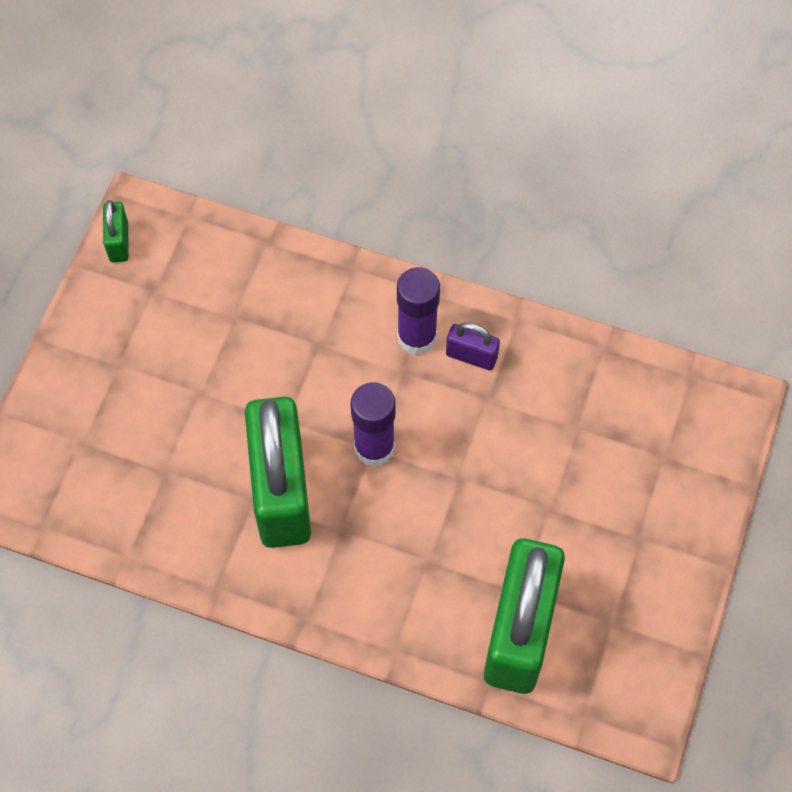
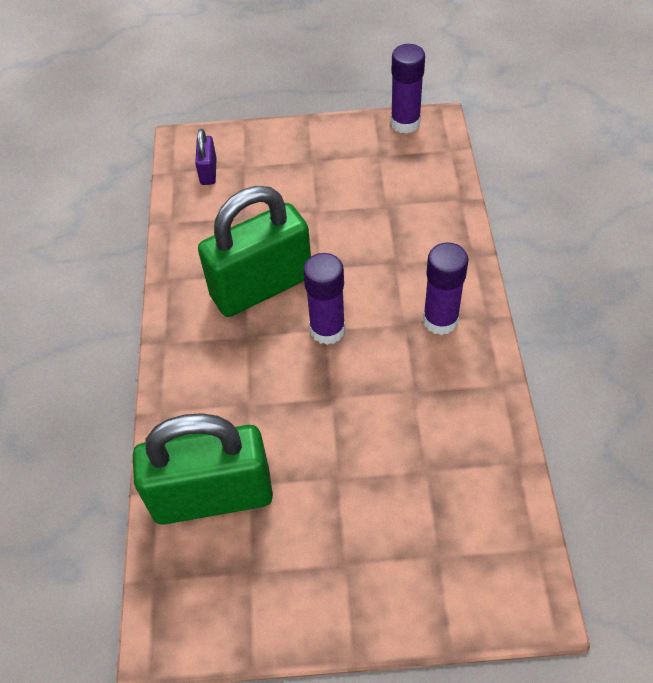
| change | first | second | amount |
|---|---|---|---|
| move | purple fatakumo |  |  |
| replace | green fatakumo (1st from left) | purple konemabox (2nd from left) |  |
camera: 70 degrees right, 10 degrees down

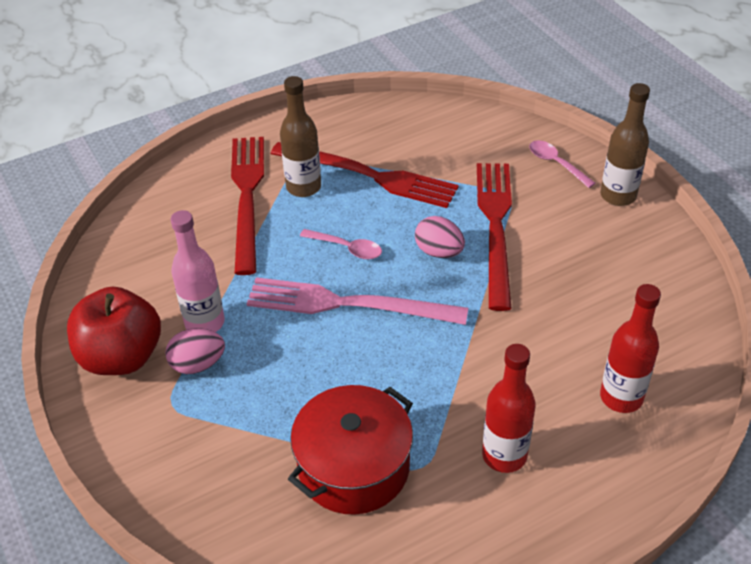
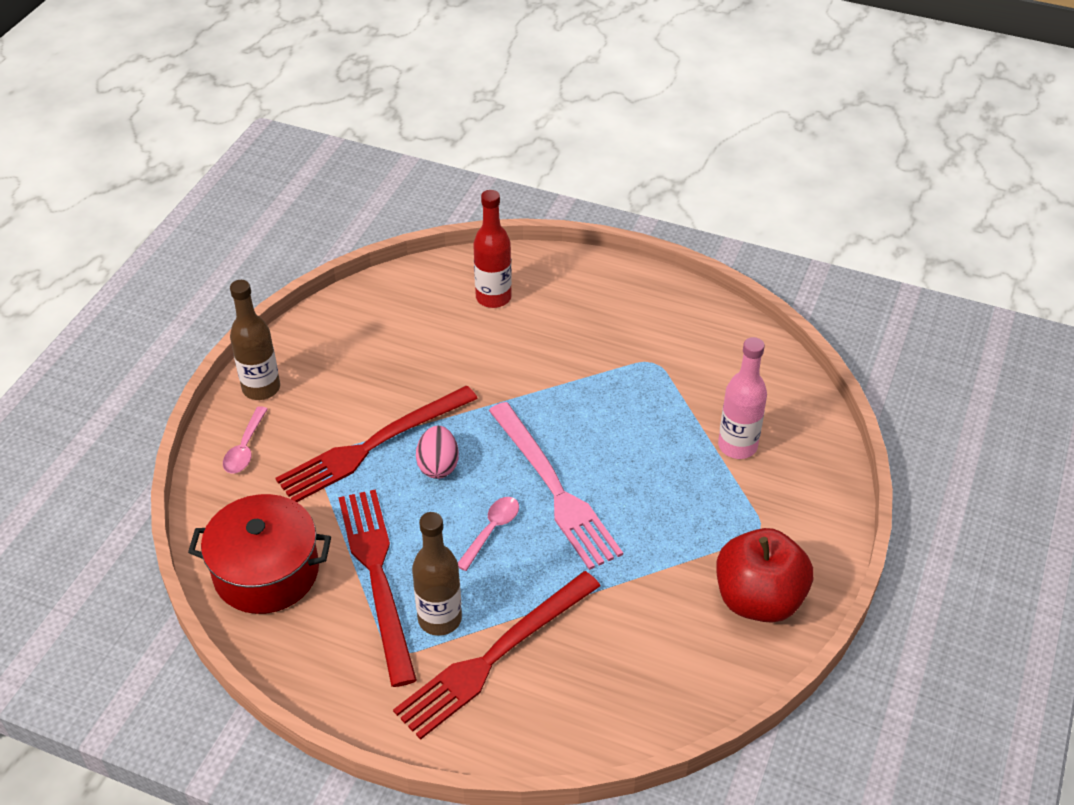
| change | first | second | amount |
|---|---|---|---|
| move | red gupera |  |  |
| rotate | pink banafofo (1st from left in the first image) | pink banafofo (2nd from left) | 45 degrees clockwise |
| move | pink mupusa |  |  |
| delete | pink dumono (1st from left) |  |  |
| delete | red mupusa (1st from left) |  |  |
camera: 130 degrees left, 0 degrees up

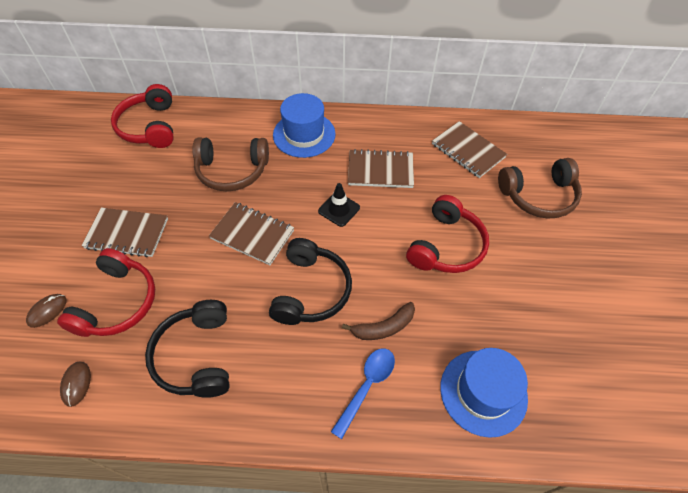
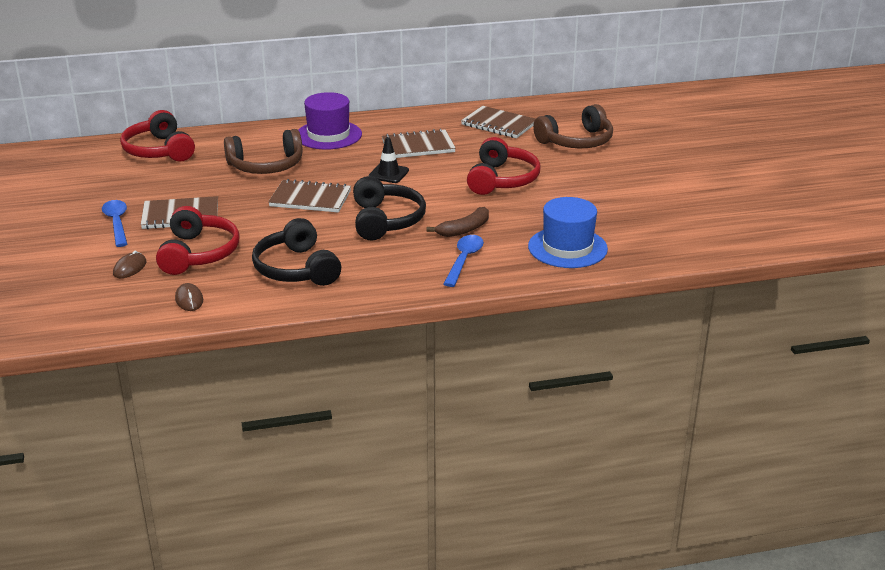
| change | first | second | amount |
|---|---|---|---|
| insert |  | blue banafofo (1st from left) |  |
| recolor | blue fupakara (1st from left) | purple fupakara |  |
camera: 15 degrees left, 25 degrees down

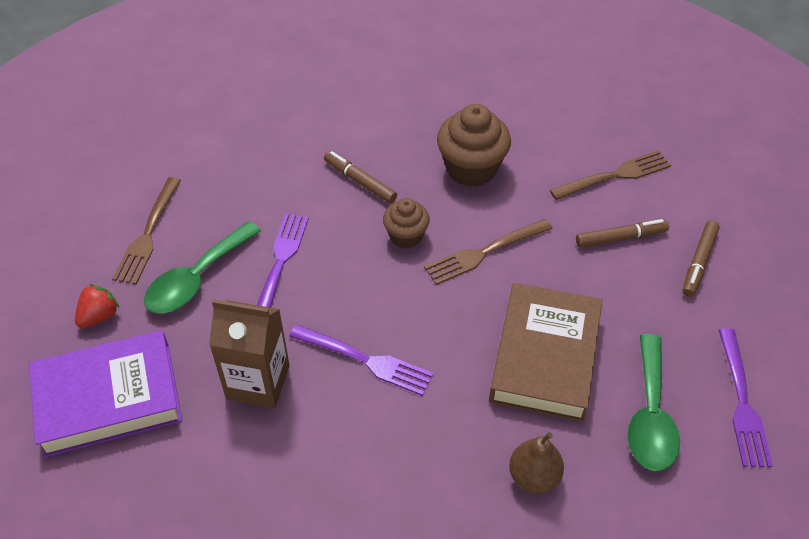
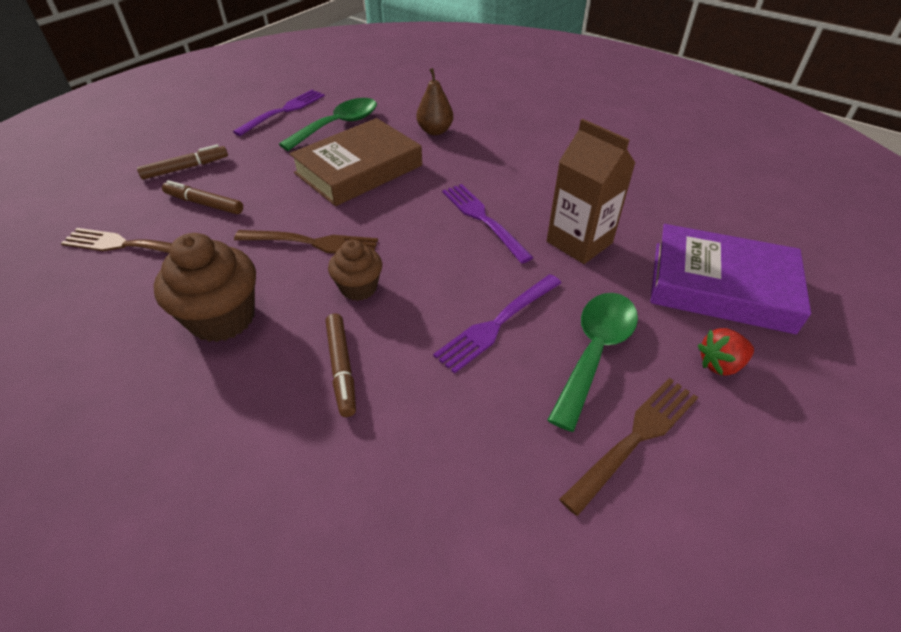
| change | first | second | amount |
|---|---|---|---|
| rotate | green banafofo (1st from left in the first image) | green banafofo (2nd from left) | 45 degrees counterclockwise |
camera: 145 degrees left, 5 degrees down

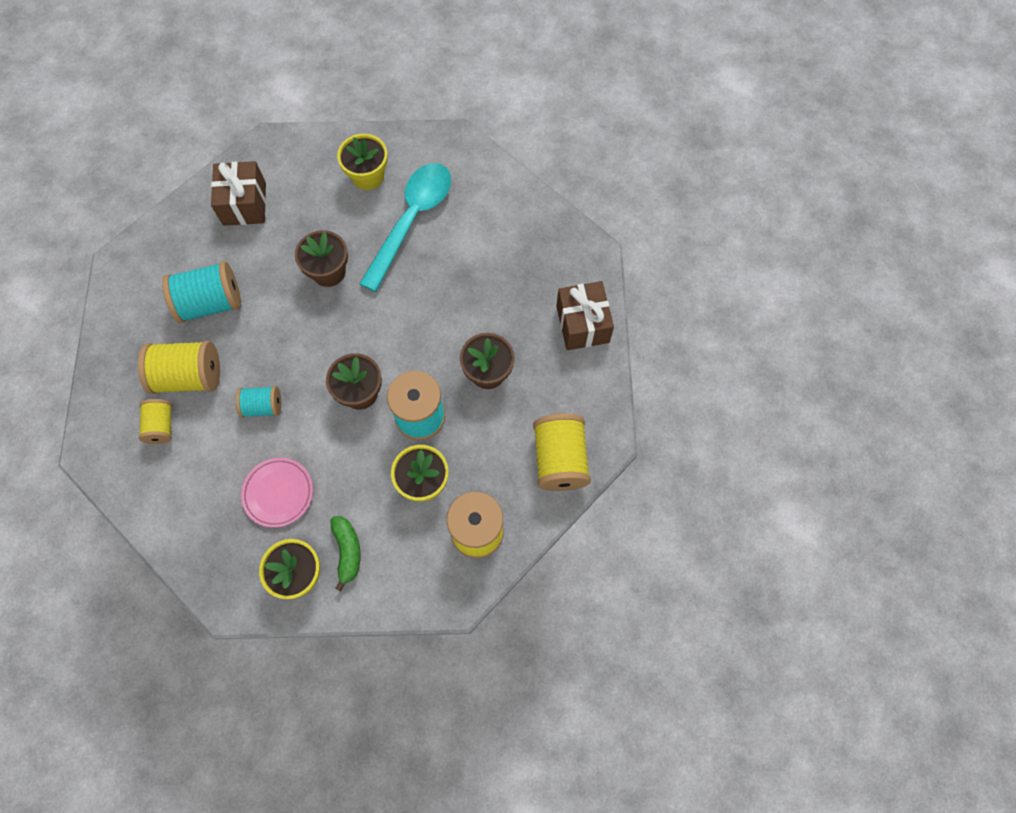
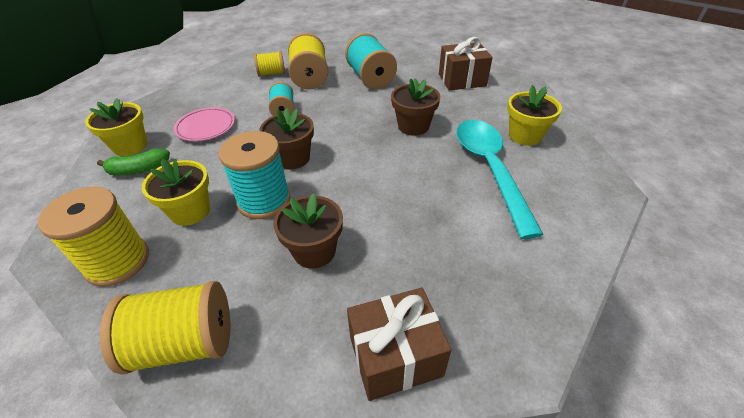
| change | first | second | amount |
|---|---|---|---|
| rotate | turquoise banafofo |  | 120 degrees counterclockwise |
camera: 85 degrees right, 25 degrees down

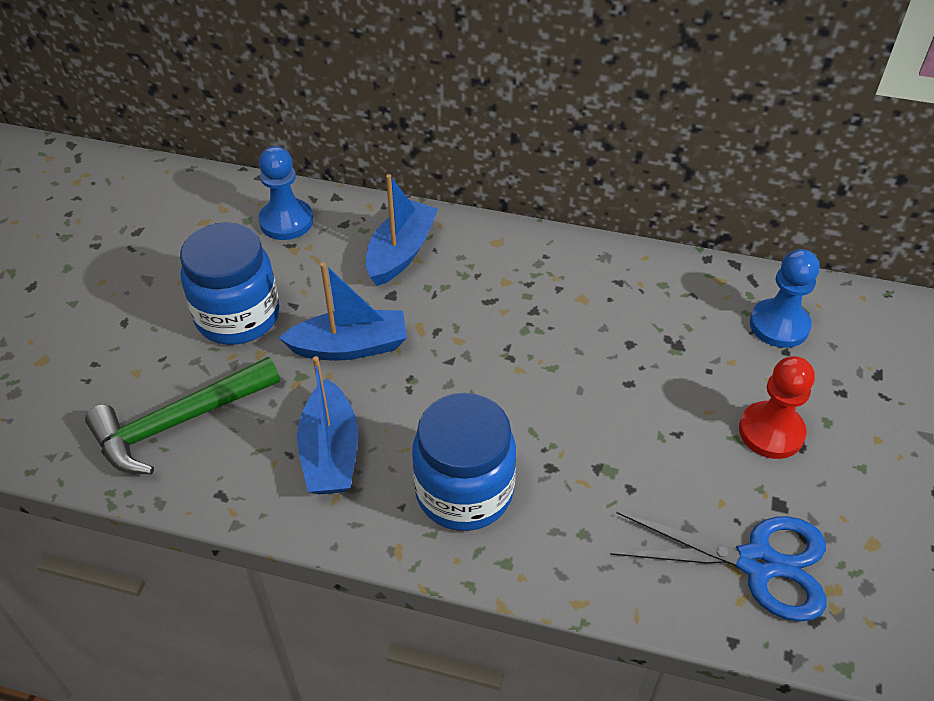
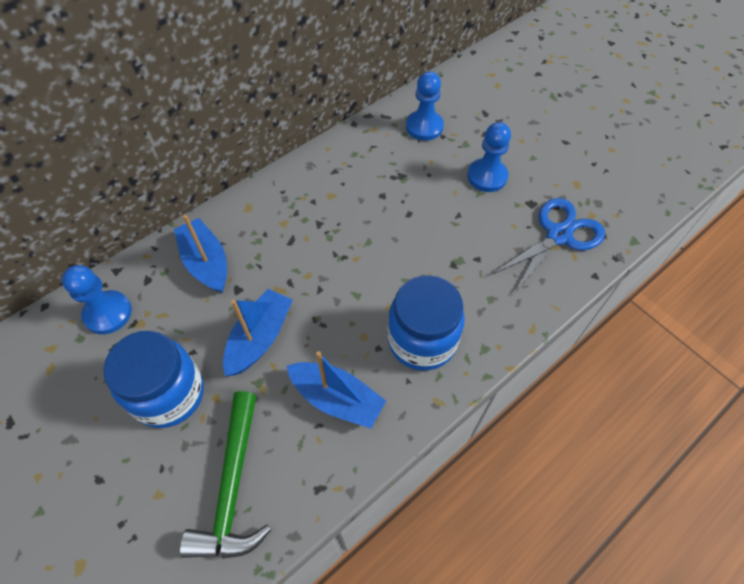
| change | first | second | amount |
|---|---|---|---|
| recolor | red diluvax | blue diluvax (3rd from left) |  |
camera: 55 degrees left, 10 degrees up

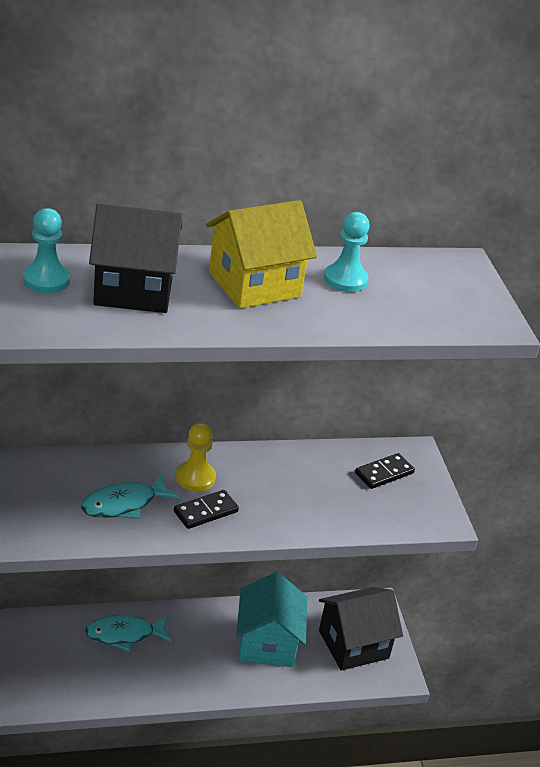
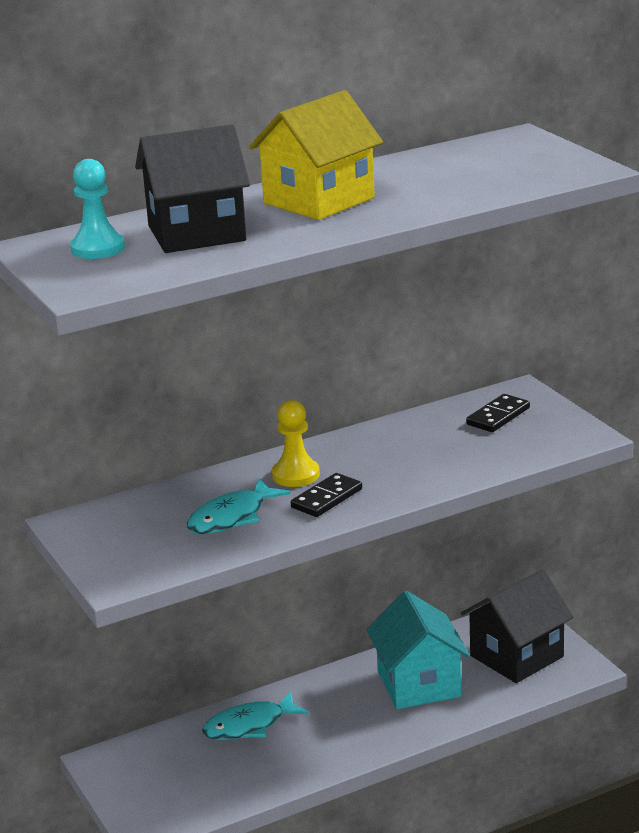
| change | first | second | amount |
|---|---|---|---|
| delete | turquoise diluvax (2nd from left) |  |  |
camera: 10 degrees left, 10 degrees down

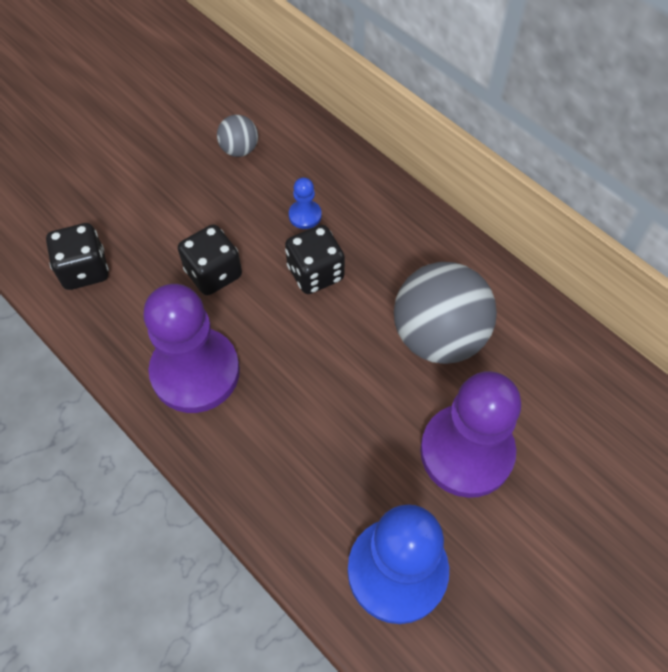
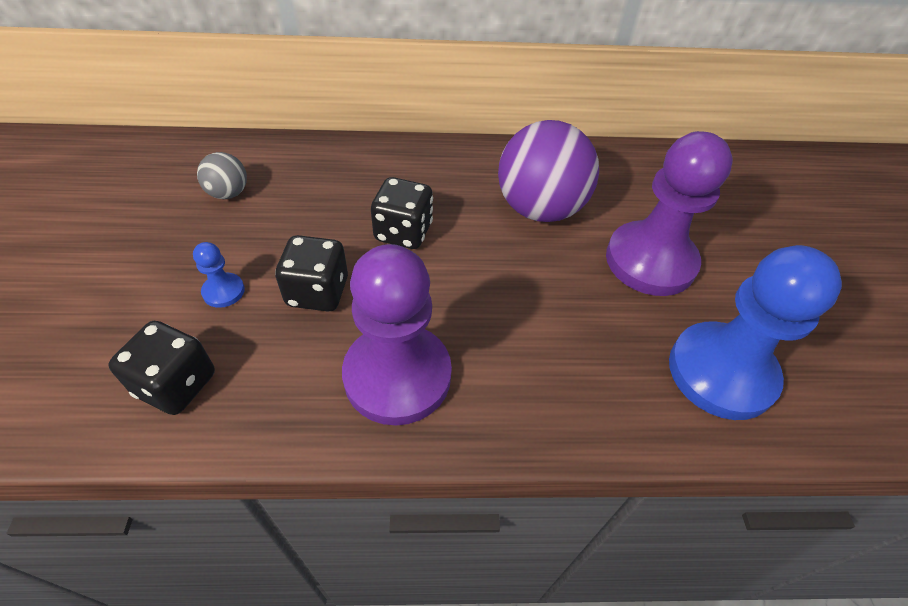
| change | first | second | amount |
|---|---|---|---|
| move | blue diluvax (1st from left) |  |  |
| recolor | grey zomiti (2nd from left) | purple zomiti |  |
camera: 50 degrees left, 10 degrees down

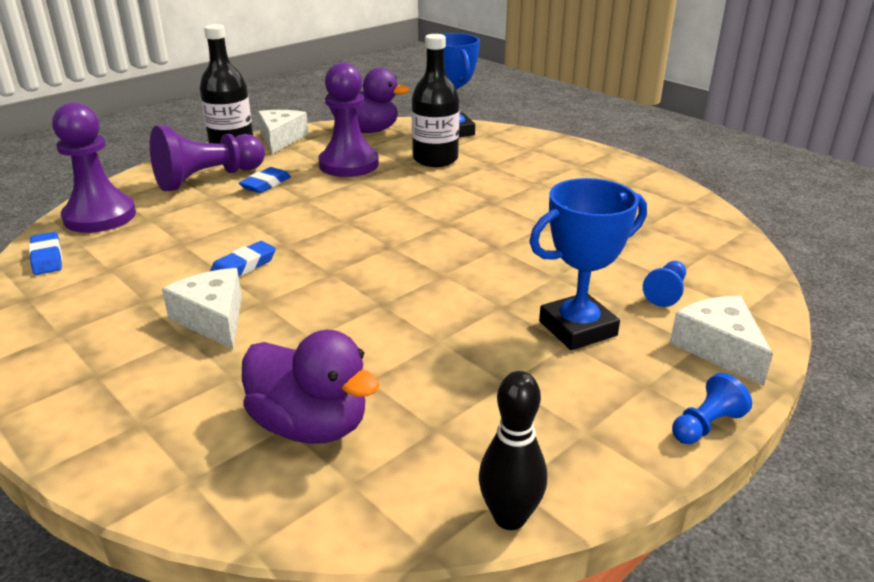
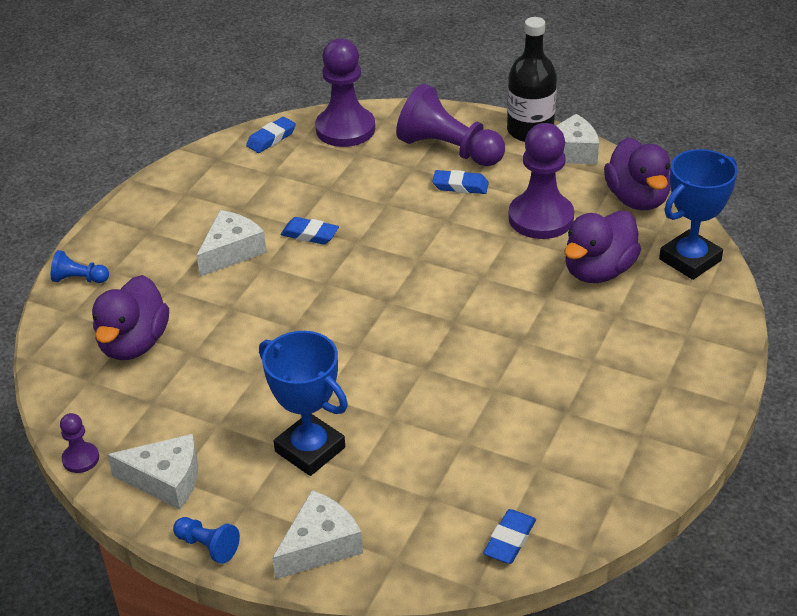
| change | first | second | amount |
|---|---|---|---|
| move | blue diluvax (1st from left) |  |  |
| replace | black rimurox | purple diluvax (1st from left) |  |
| insert |  | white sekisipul (1st from left) |  |
| insert |  | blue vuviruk (4th from left) |  |
| replace | black mupusa (2nd from left) | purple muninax (2nd from left) |  |
camera: 70 degrees right, 10 degrees up

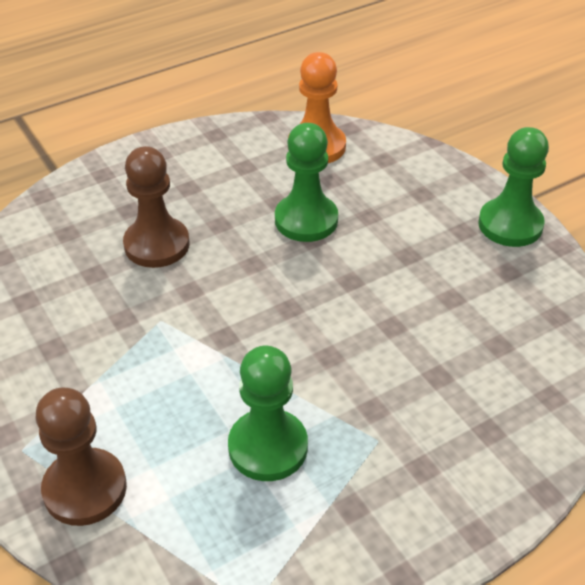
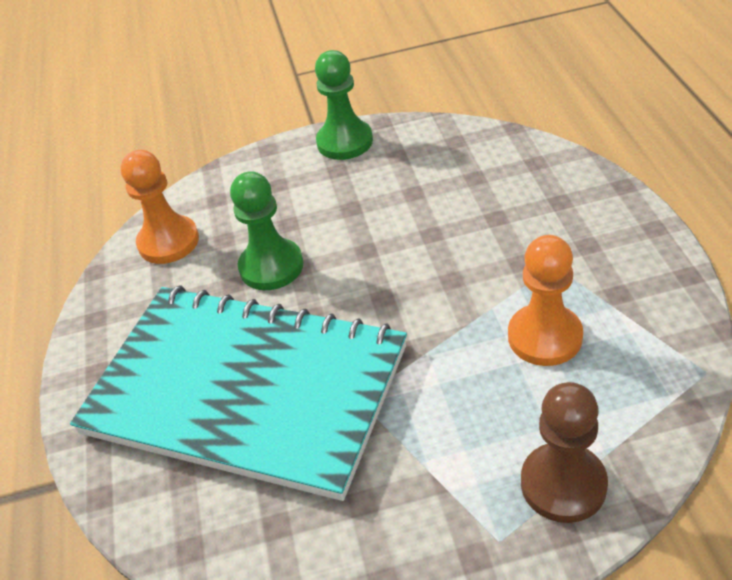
| change | first | second | amount |
|---|---|---|---|
| replace | brown diluvax (2nd from left) | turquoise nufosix |  |
| recolor | green diluvax (1st from left) | orange diluvax (2nd from left) |  |
camera: 65 degrees left, 0 degrees up

